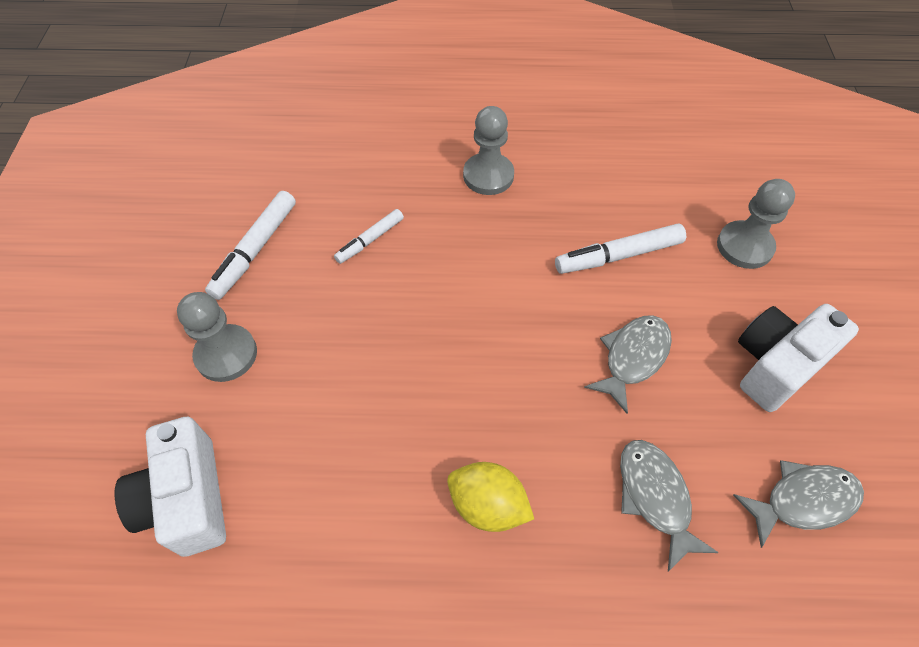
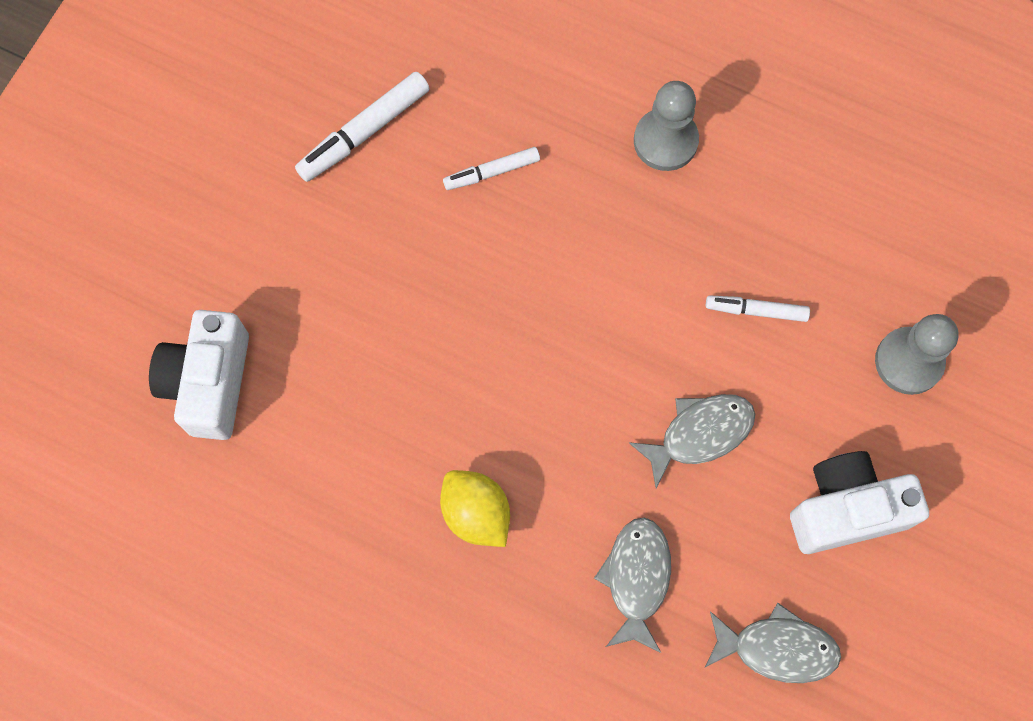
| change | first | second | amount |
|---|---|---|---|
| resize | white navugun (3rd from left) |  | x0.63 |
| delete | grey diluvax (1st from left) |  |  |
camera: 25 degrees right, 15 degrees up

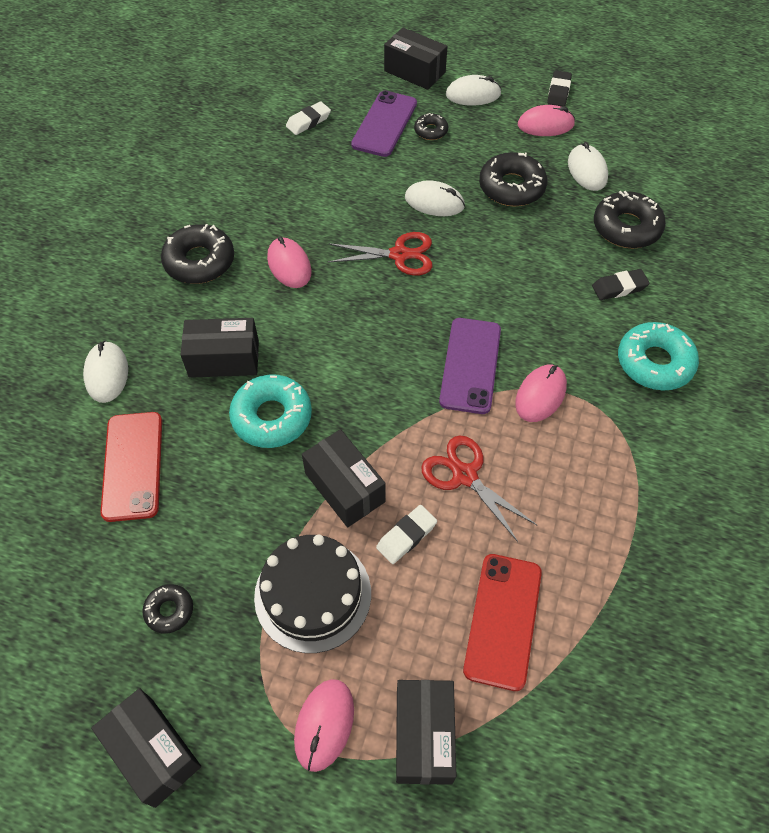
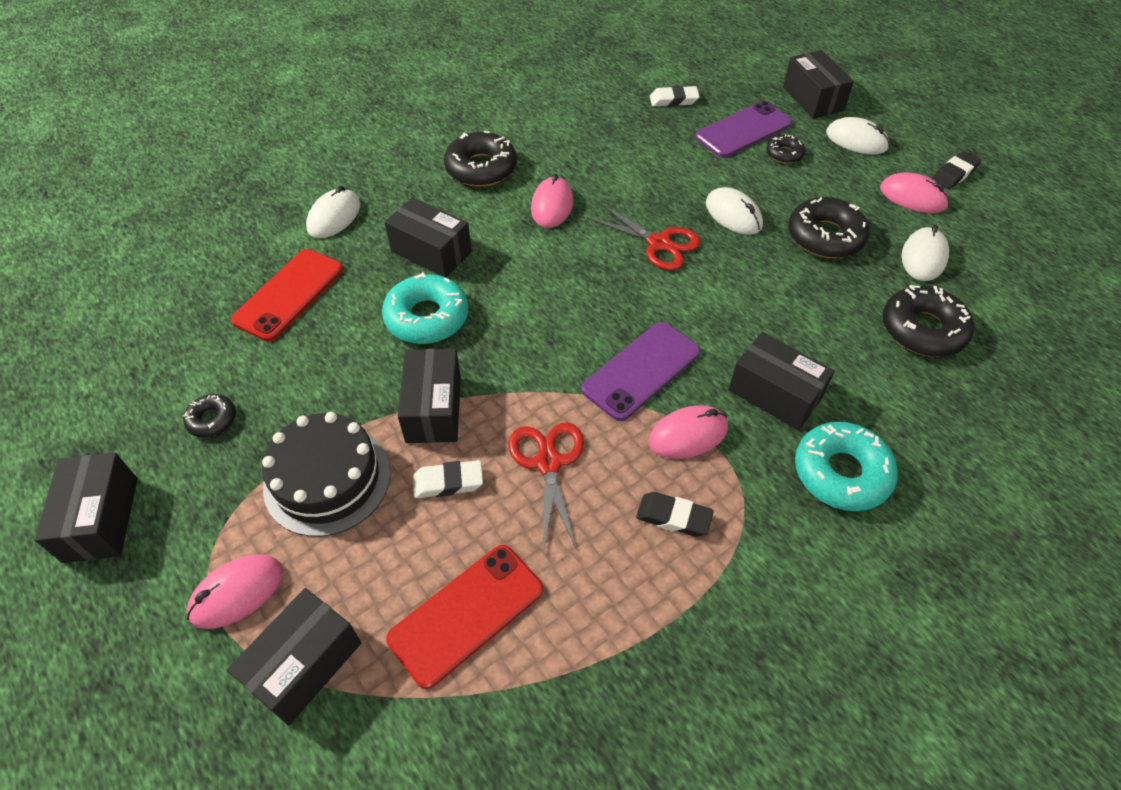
| change | first | second | amount |
|---|---|---|---|
| move | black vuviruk (2nd from left in the first image) | black vuviruk (1st from left) |  |
| insert |  | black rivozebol (5th from left) |  |
camera: 35 degrees right, 5 degrees down

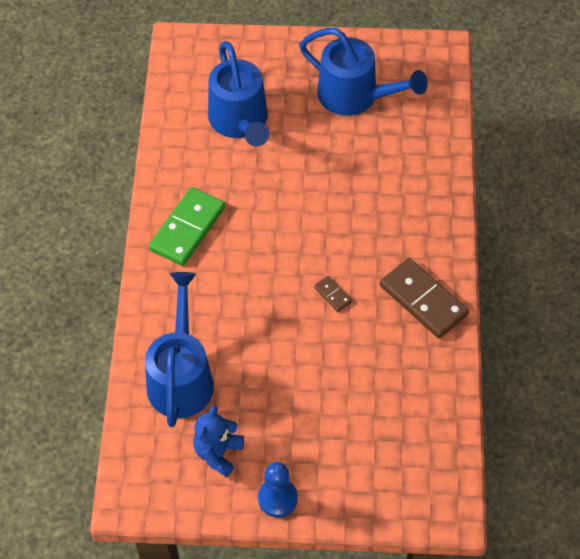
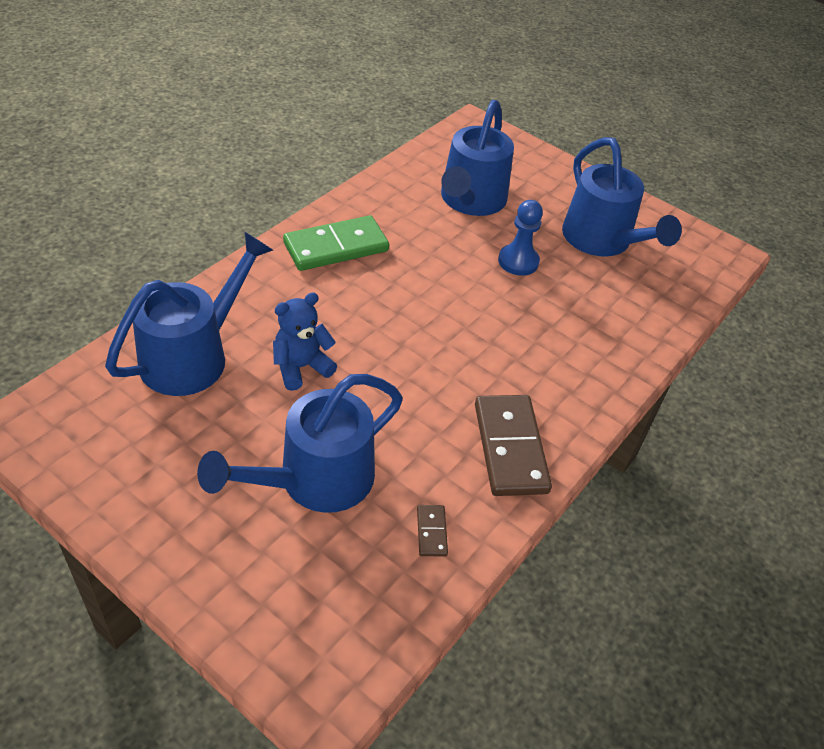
| change | first | second | amount |
|---|---|---|---|
| insert |  | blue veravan (2nd from left) |  |
| move | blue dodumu |  |  |
| move | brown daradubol (1st from left) |  |  |
| move | blue diluvax |  |  |
camera: 30 degrees right, 10 degrees down

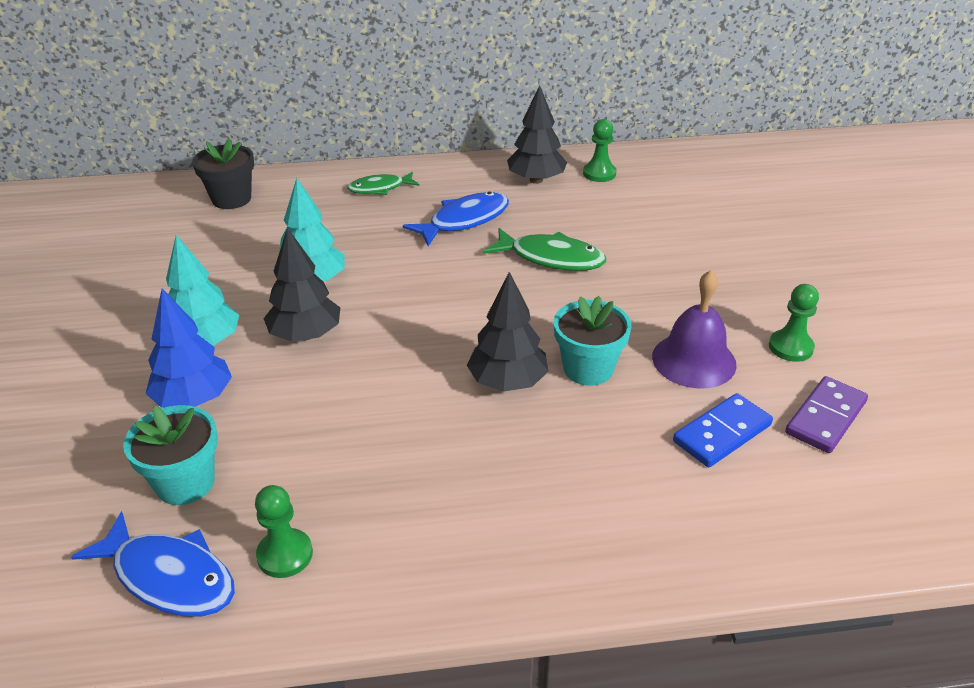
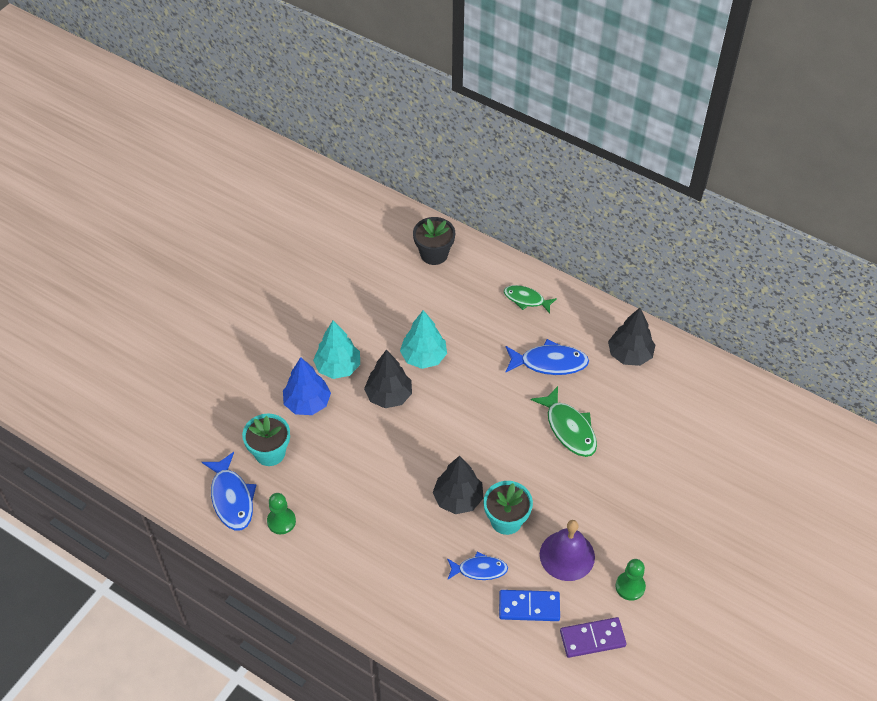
| change | first | second | amount |
|---|---|---|---|
| insert |  | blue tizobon (2nd from left) |  |
| delete | green diluvax (2nd from left) |  |  |
camera: 40 degrees right, 15 degrees up

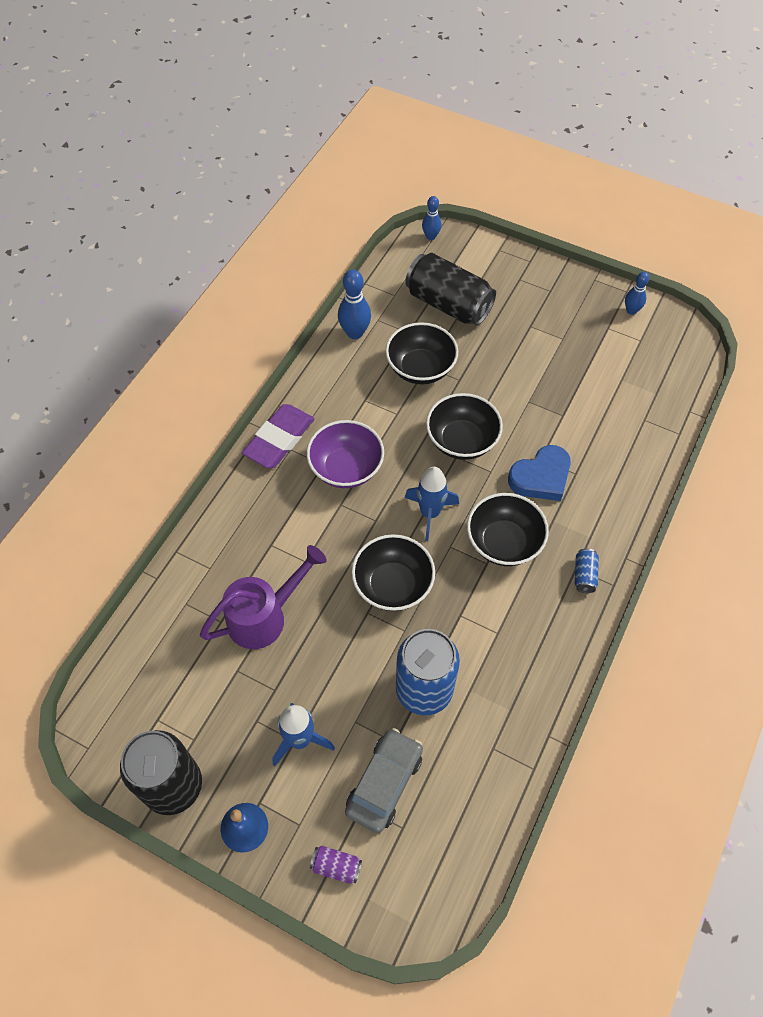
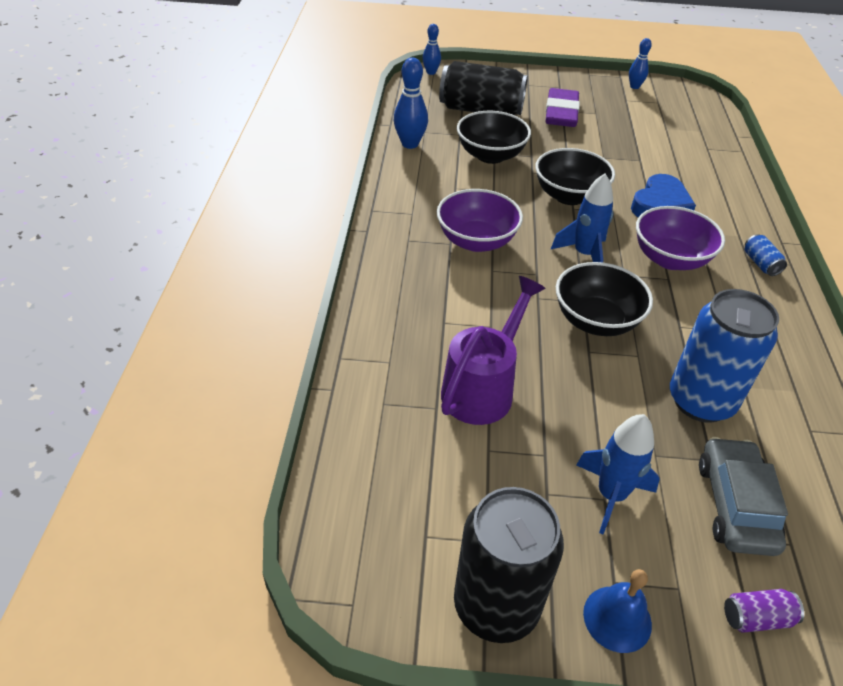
| change | first | second | amount |
|---|---|---|---|
| move | purple vuviruk |  |  |
| recolor | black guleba (4th from left) | purple guleba (2nd from left) |  |
camera: 25 degrees left, 15 degrees down

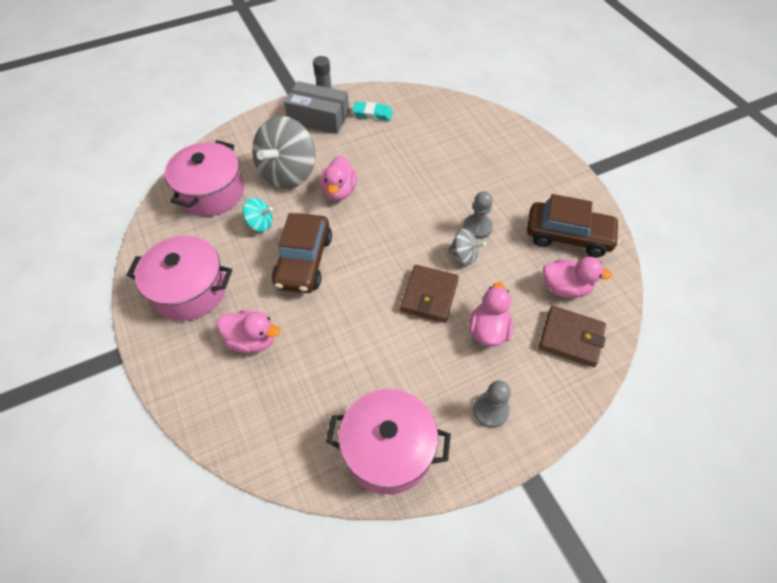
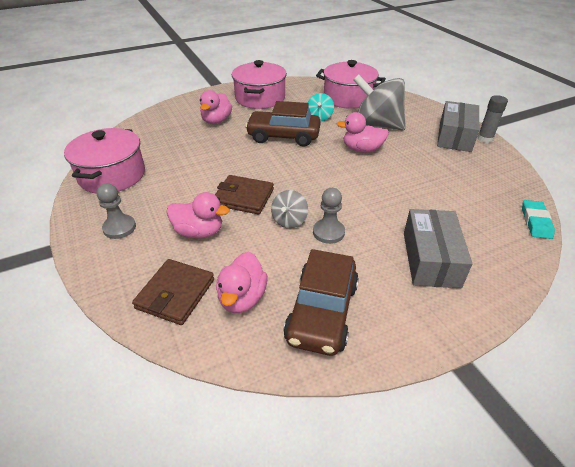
| change | first | second | amount |
|---|---|---|---|
| insert |  | grey rivozebol (1st from left) |  |
| move | turquoise vuviruk |  |  |
camera: 90 degrees right, 15 degrees down

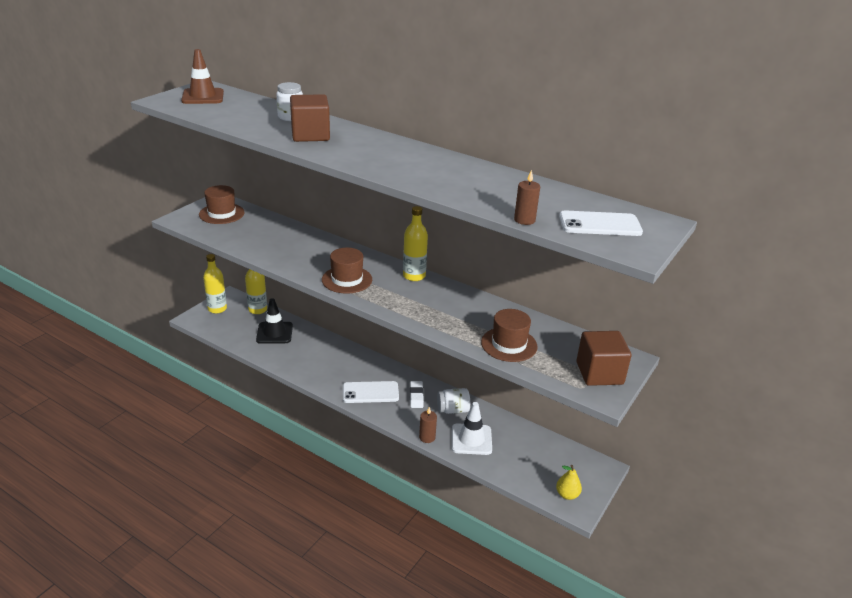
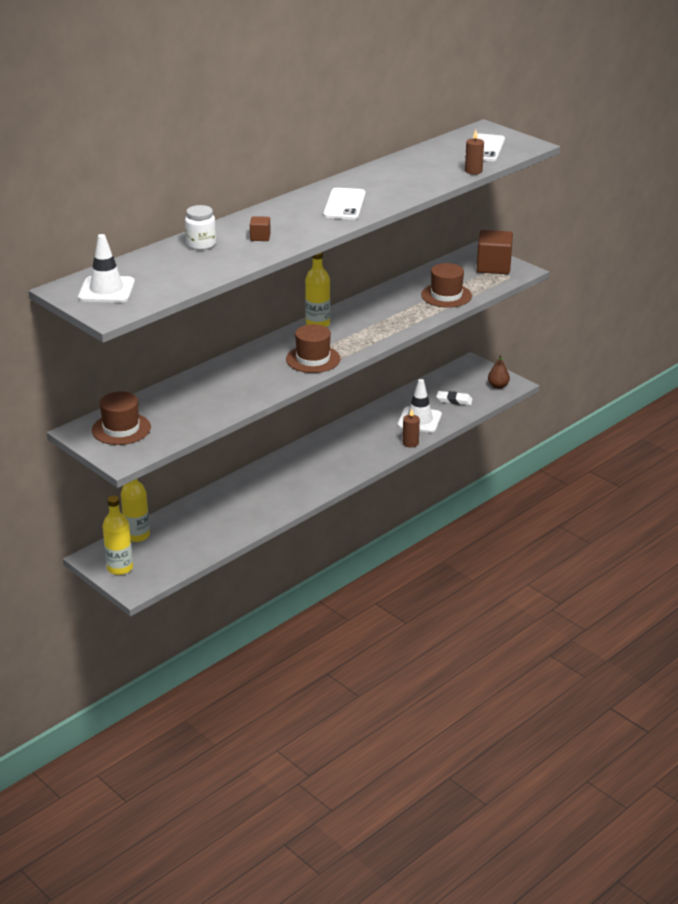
| change | first | second | amount |
|---|---|---|---|
| recolor | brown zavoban | white zavoban (1st from left) |  |
| resize | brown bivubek (1st from left) |  | x0.48 |
| move | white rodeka (1st from left) |  |  |
| move | white vuviruk |  |  |
| recolor | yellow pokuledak | brown pokuledak |  |
| delete | black zavoban |  |  |
| delete | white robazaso (2nd from left) |  |  |
camera: 75 degrees left, 0 degrees up

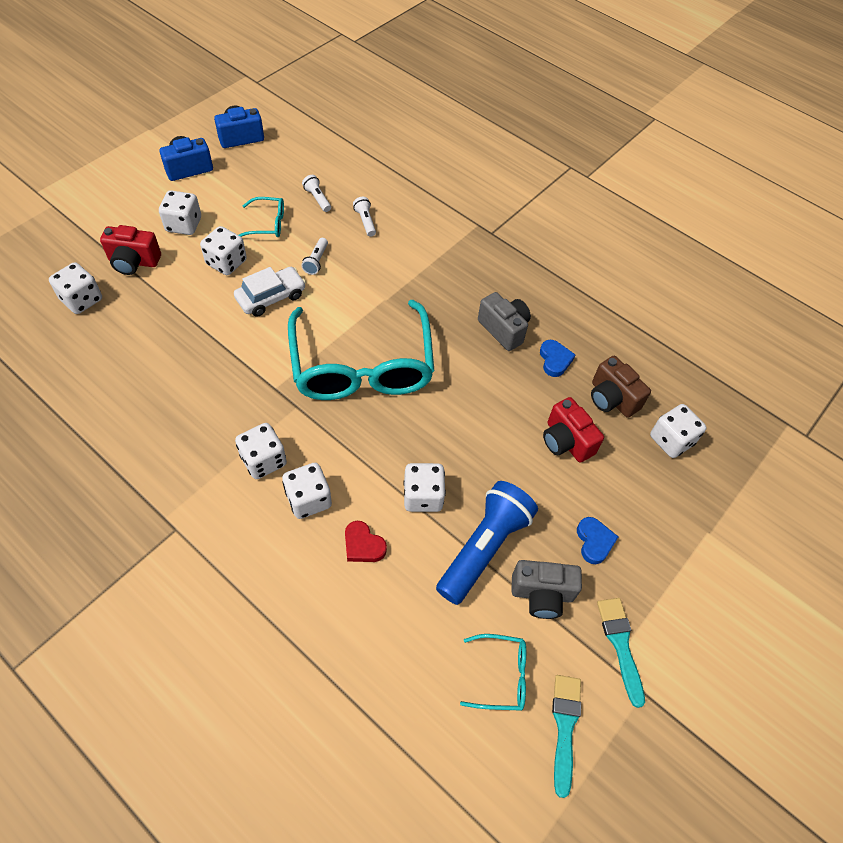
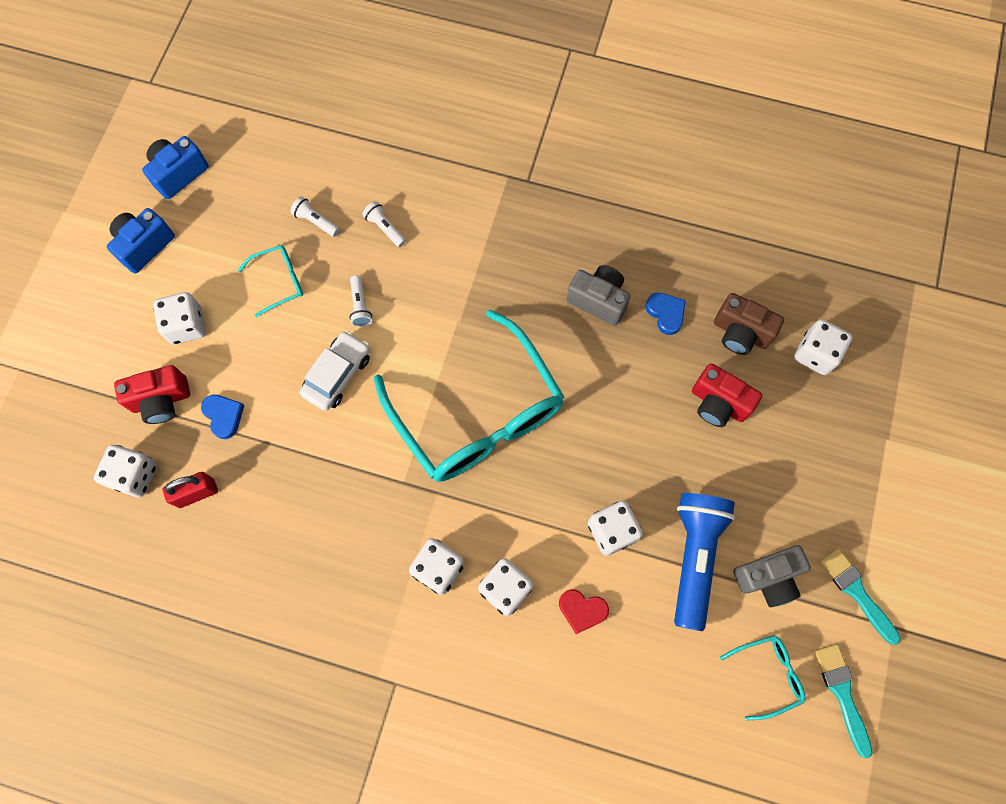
| change | first | second | amount |
|---|---|---|---|
| insert |  | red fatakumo |  |
| move | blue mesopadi (2nd from left in the first image) | blue mesopadi (1st from left) |  |
| delete | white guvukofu (3rd from left) |  |  |
camera: 20 degrees left, 15 degrees up

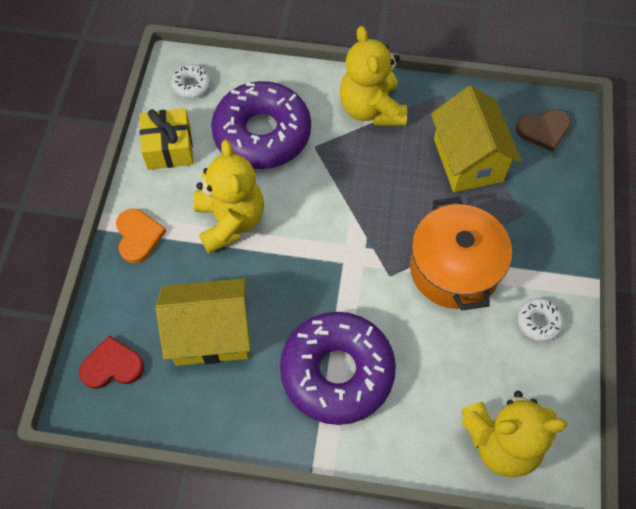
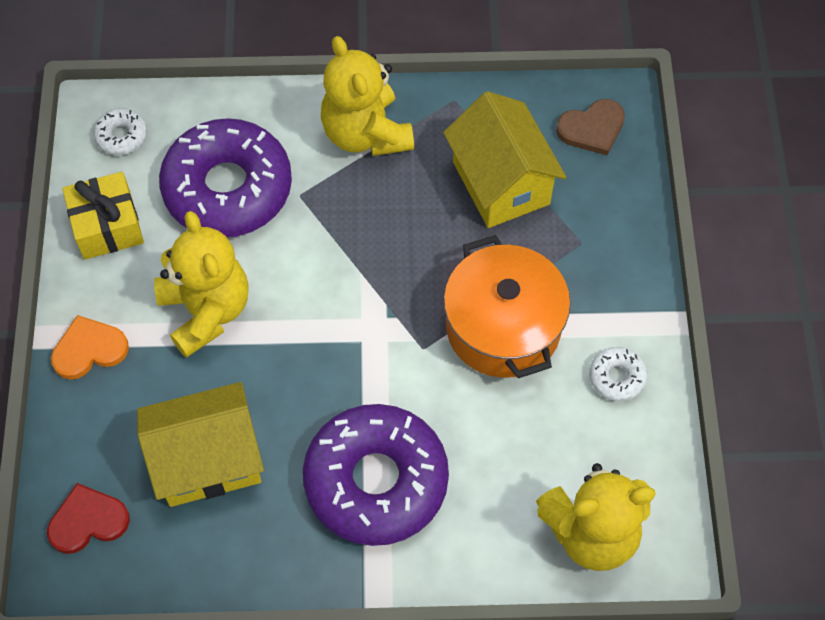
| change | first | second | amount |
|---|---|---|---|
| rotate | orange mesopadi |  | 90 degrees counterclockwise |
camera: 10 degrees left, 0 degrees up

